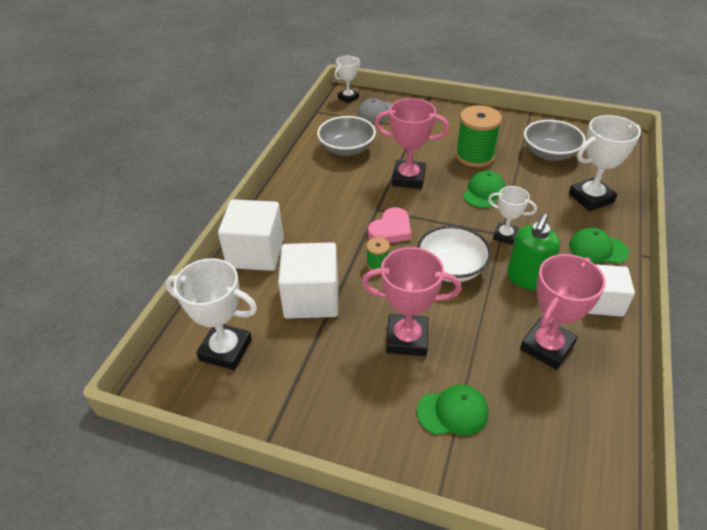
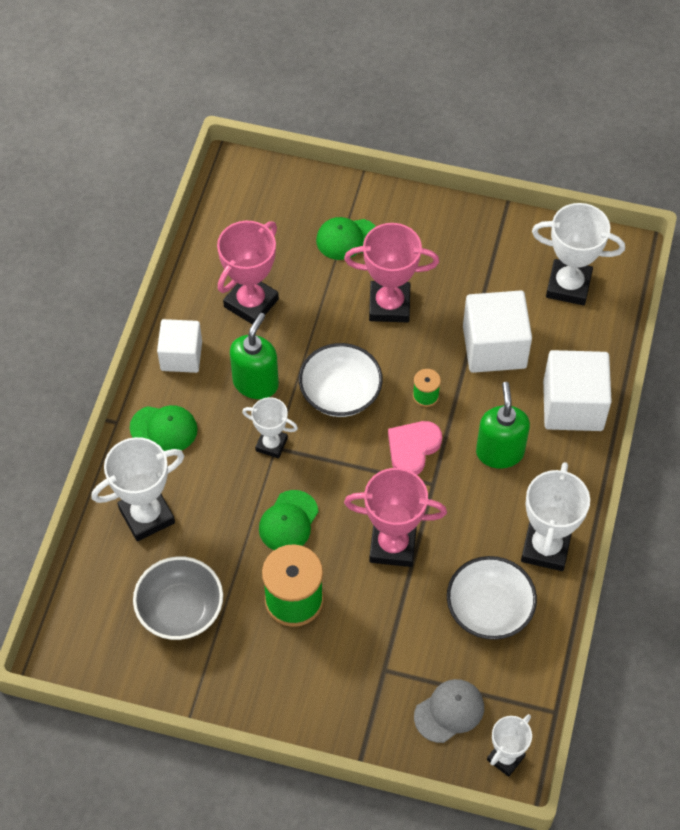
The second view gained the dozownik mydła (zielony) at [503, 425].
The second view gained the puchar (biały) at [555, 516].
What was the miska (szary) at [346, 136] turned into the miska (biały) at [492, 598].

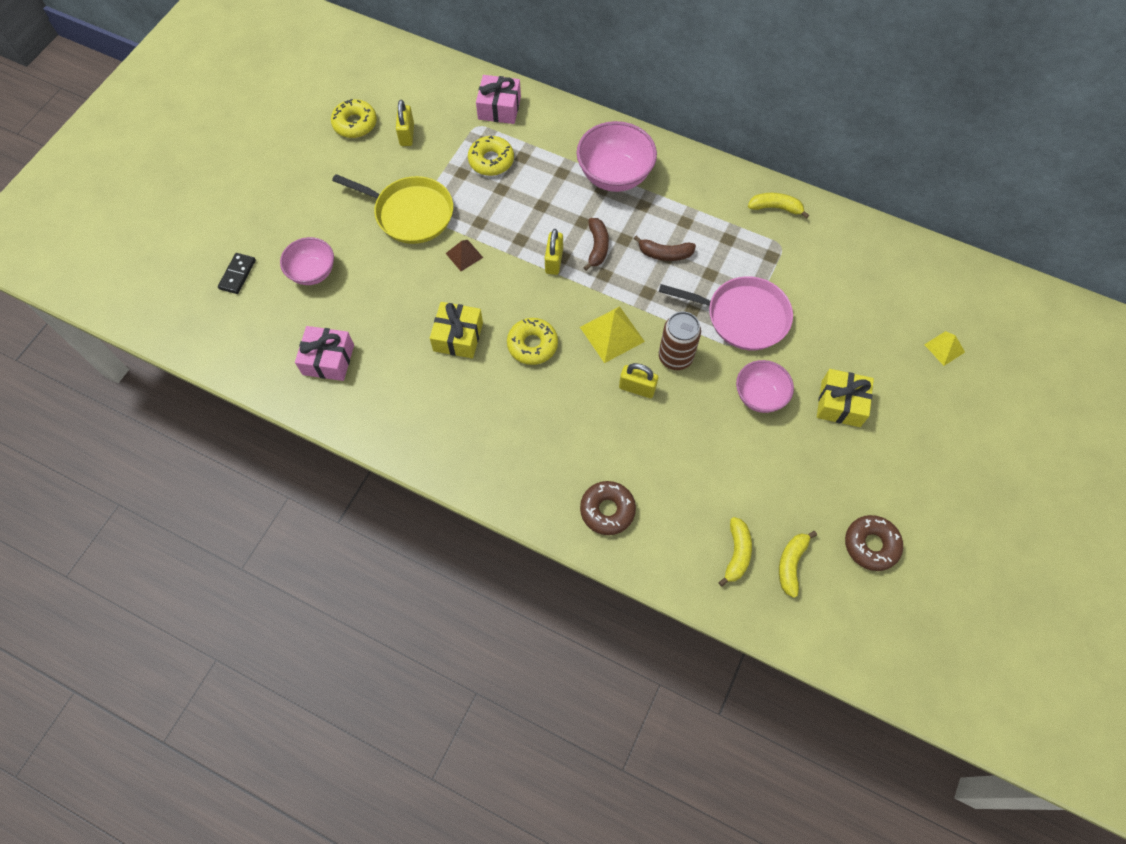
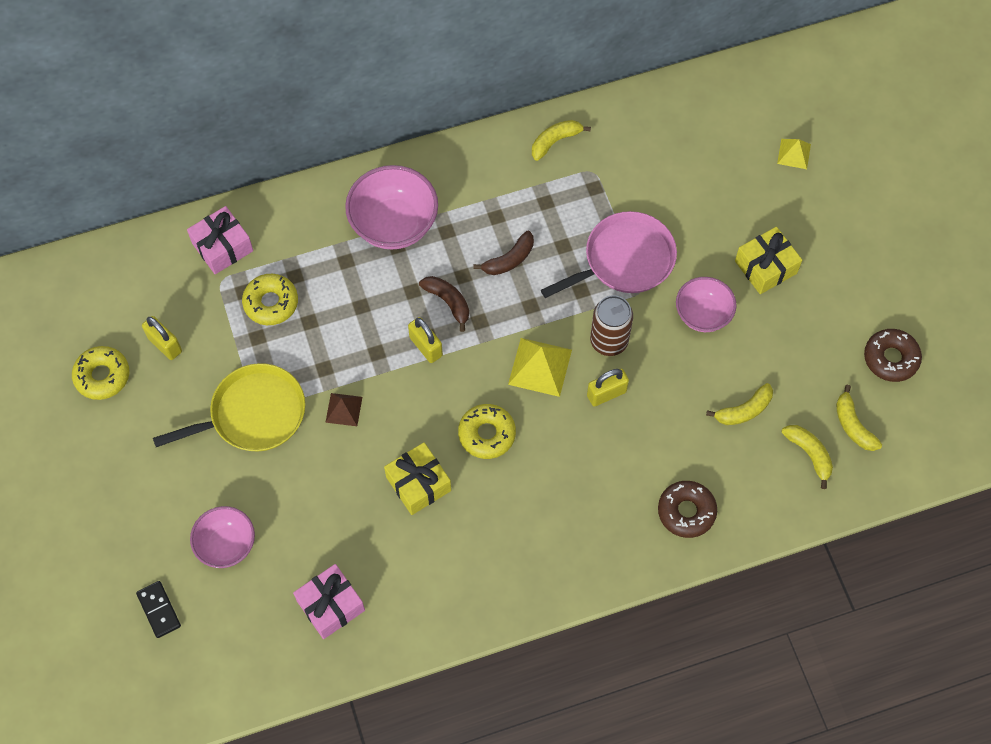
The second view gained the banan (żółty) at [739, 404].

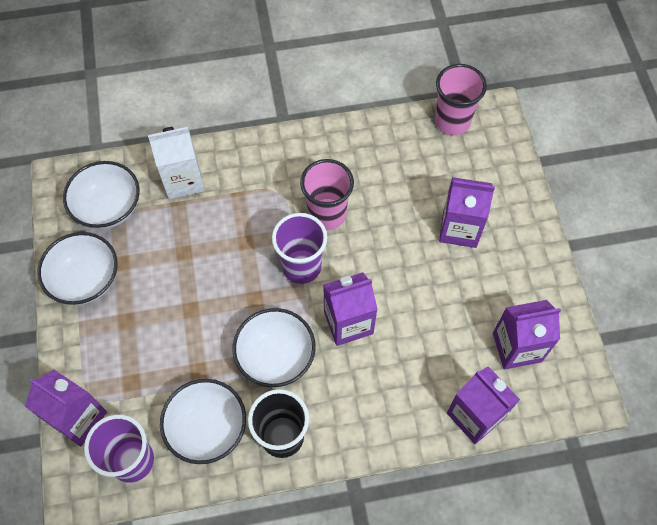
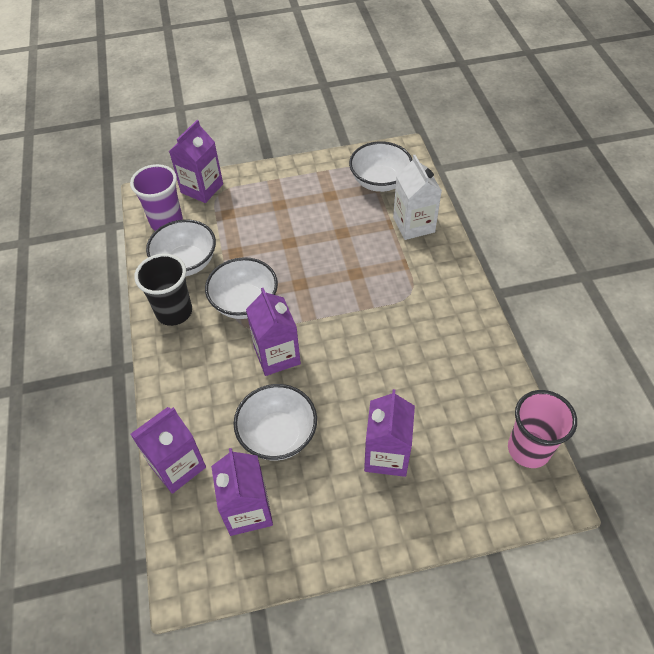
The second view lost the szklanka (fioletowy) at [299, 248].
The second view lost the szklanka (różowy) at [327, 194].
The miska (biały) ended up elsewhere, having gone from [77, 268] to [275, 422].

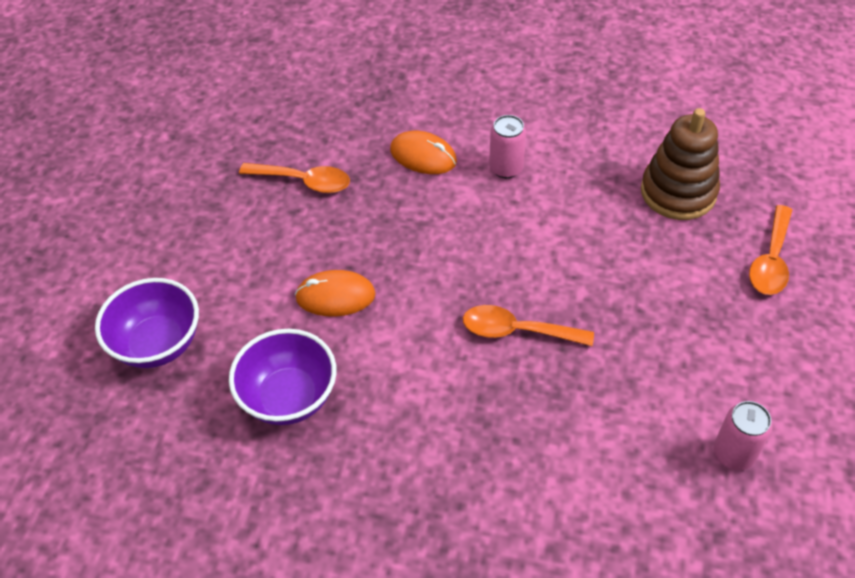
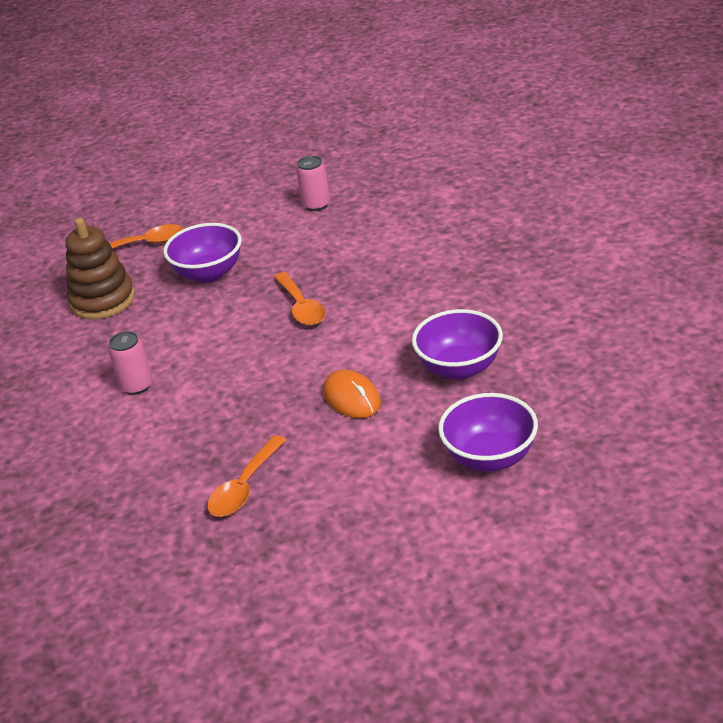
The second view lost the myszka (pomarańczowy) at [423, 152].
The second view gained the miska (fioletowy) at [202, 253].
The łyżka (pomarańczowy) at [294, 178] ended up facing another way, 135 degrees counterclockwise from before.

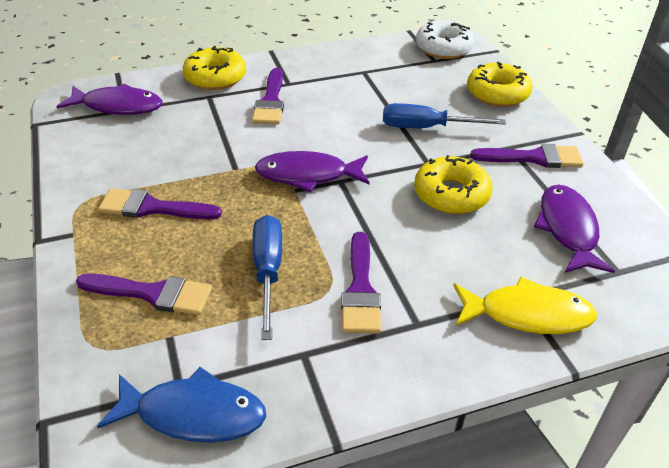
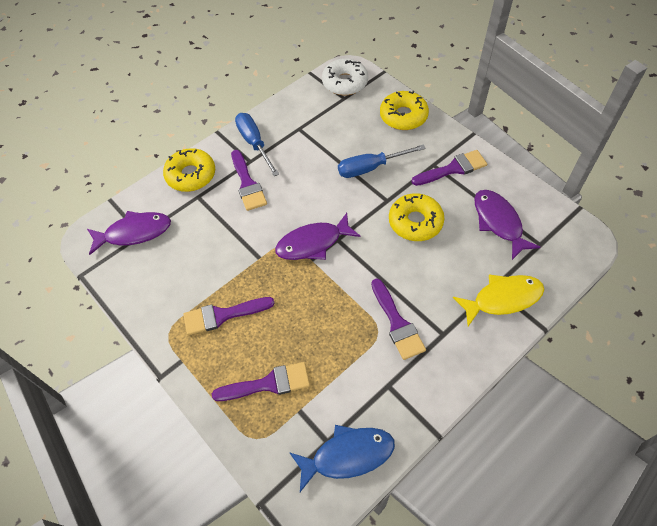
The śrubokręt (niebieski) ended up elsewhere, having gone from [267, 277] to [257, 144].

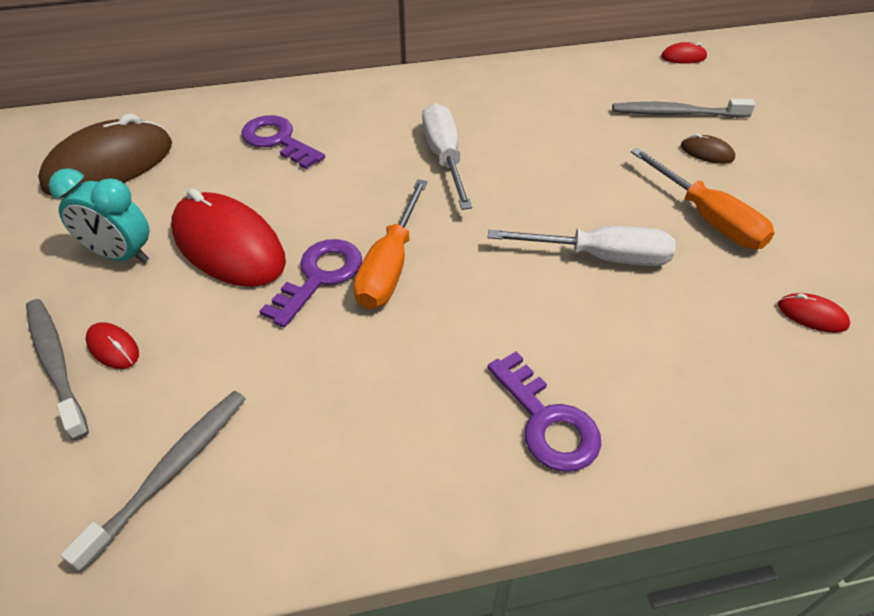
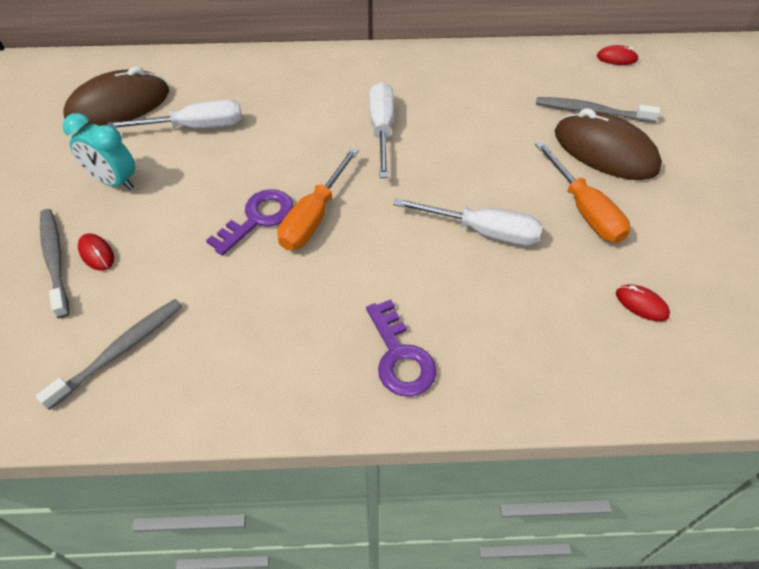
The second view lost the myszka (czerwony) at [228, 237].
The second view lost the klucz (fioletowy) at [283, 142].
The second view gained the śrubokręt (biały) at [174, 114].
The size of the myszka (brązowy) at [708, 148] changed by a factor of 2.41.

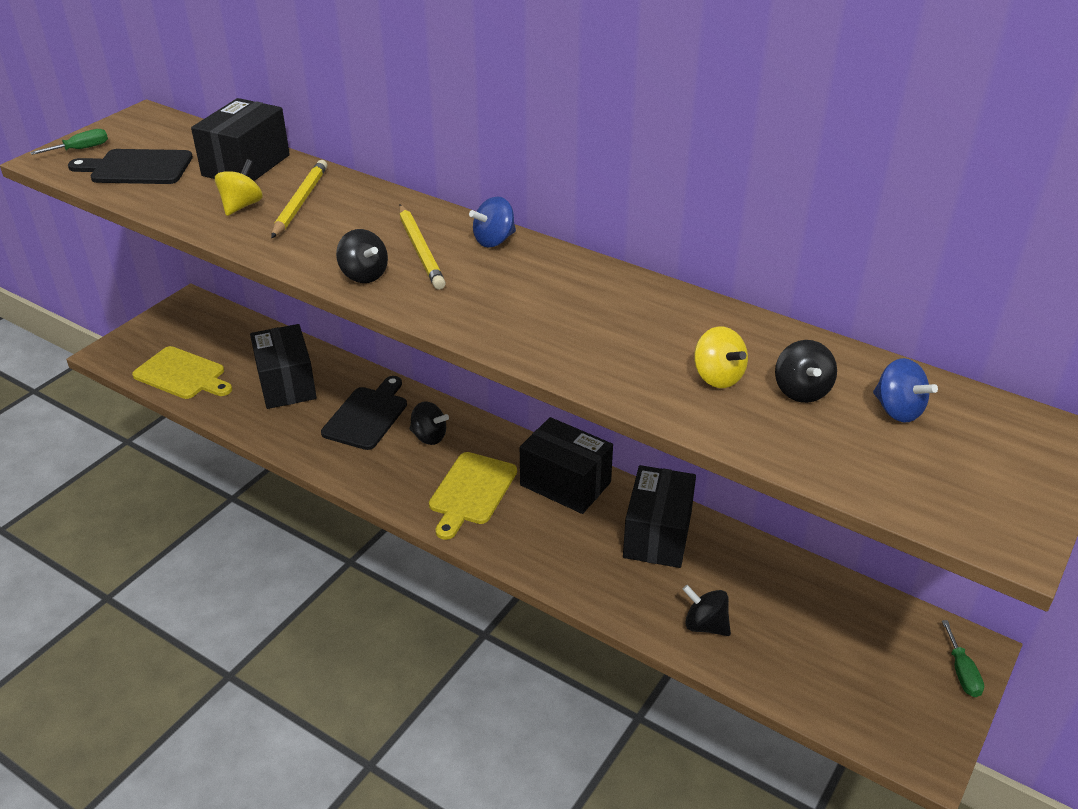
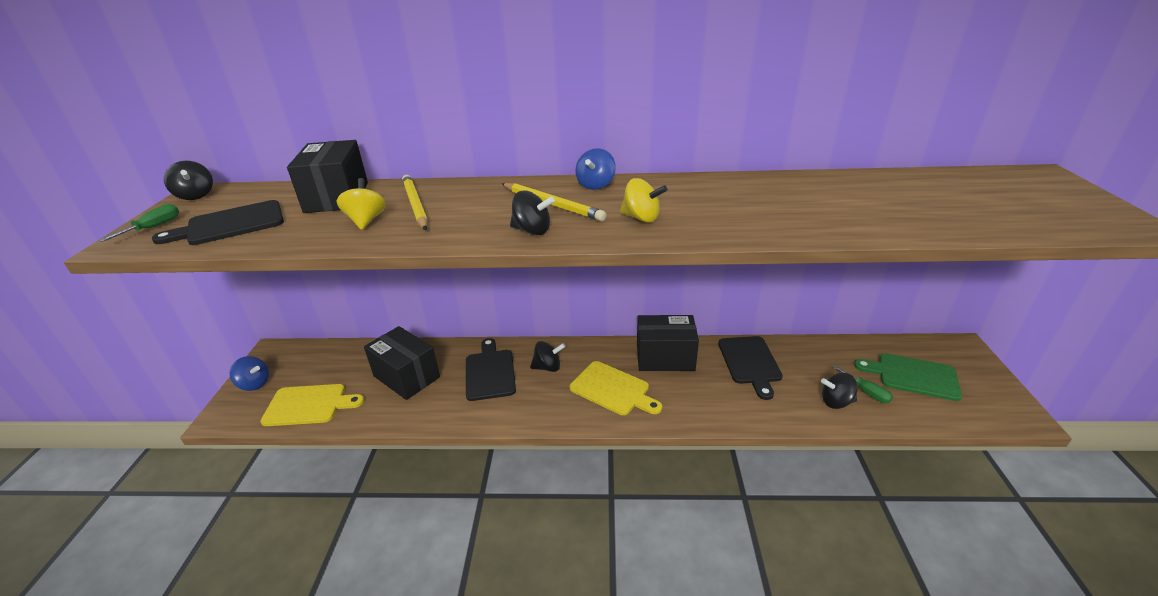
The second view gained the deska do krojenia (zielony) at [908, 377].
The bączek (żółty) ended up elsewhere, having gone from [721, 357] to [643, 200].
The bączek (czarny) ended up elsewhere, having gone from [806, 371] to [188, 180].
The bączek (niebieski) ended up elsewhere, having gone from [905, 390] to [249, 373].
The śrubokręt (zielony) ended up elsewhere, having gone from [963, 658] to [862, 384].
Where the pudełko (czarny) stood at [659, 516], the deska do krojenia (czarny) came to stand at [750, 368].
The deska do krojenia (żółty) at [473, 496] ended up facing another way, 45 degrees counterclockwise from before.

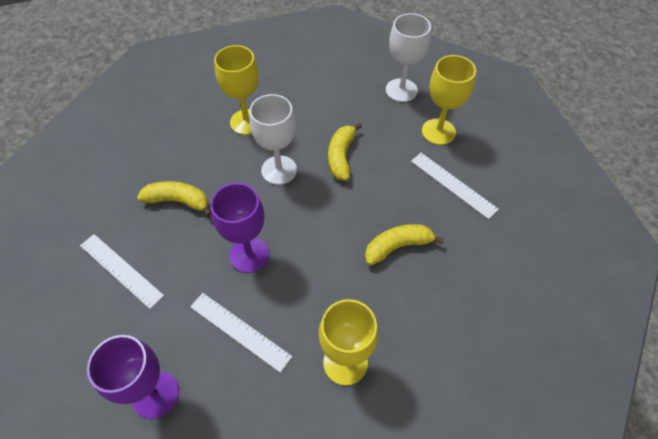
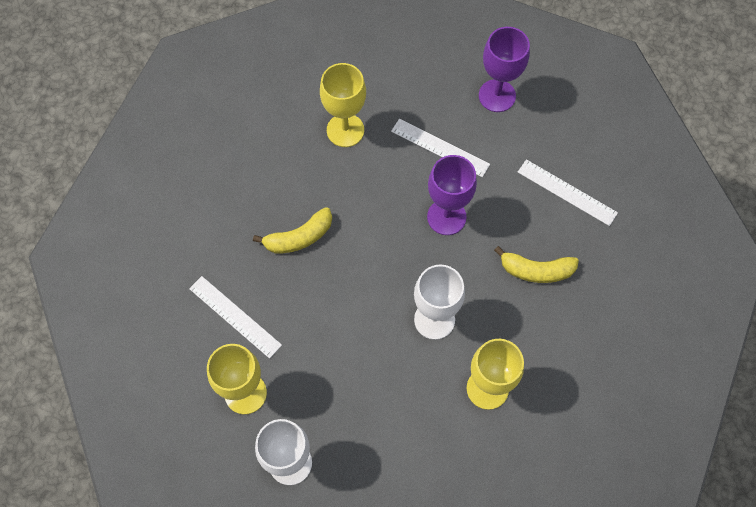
The second view lost the banan (żółty) at [345, 151].

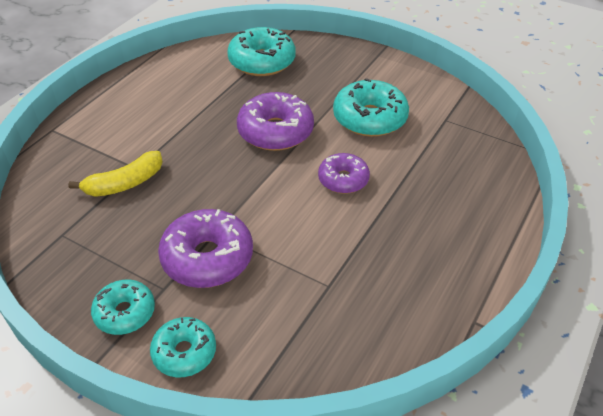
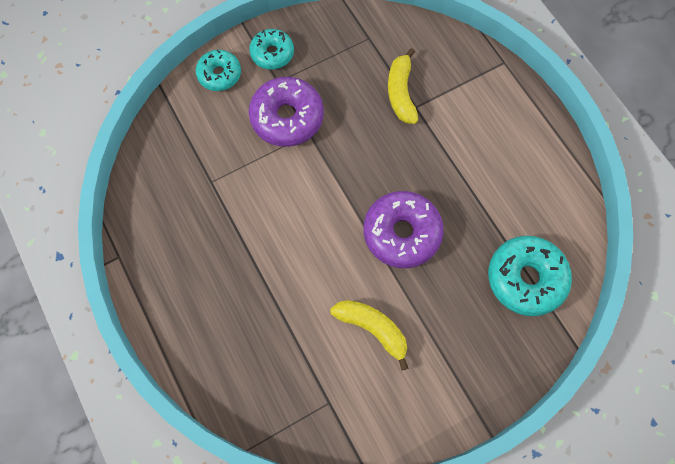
The second view lost the donut (fioletowy) at [344, 173].
Where the donut (turkusowy) stood at [371, 107], the banan (żółty) came to stand at [369, 335].

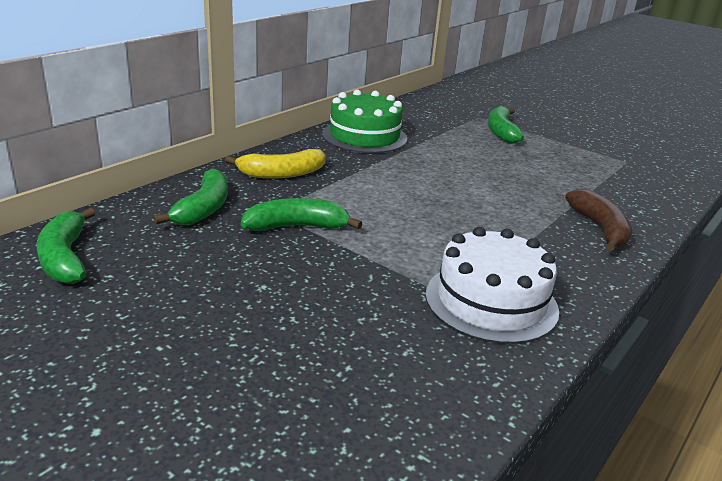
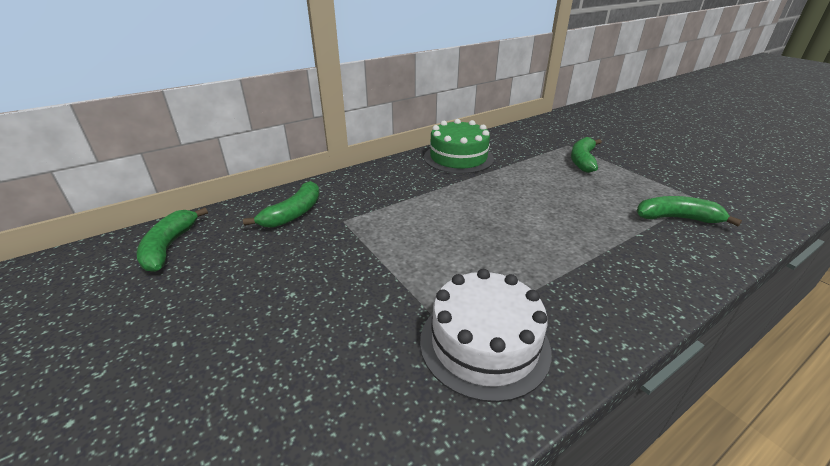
The second view lost the banan (żółty) at [275, 163].
The second view lost the banan (brązowy) at [598, 220].
The banan (zielony) ended up elsewhere, having gone from [301, 214] to [689, 211].

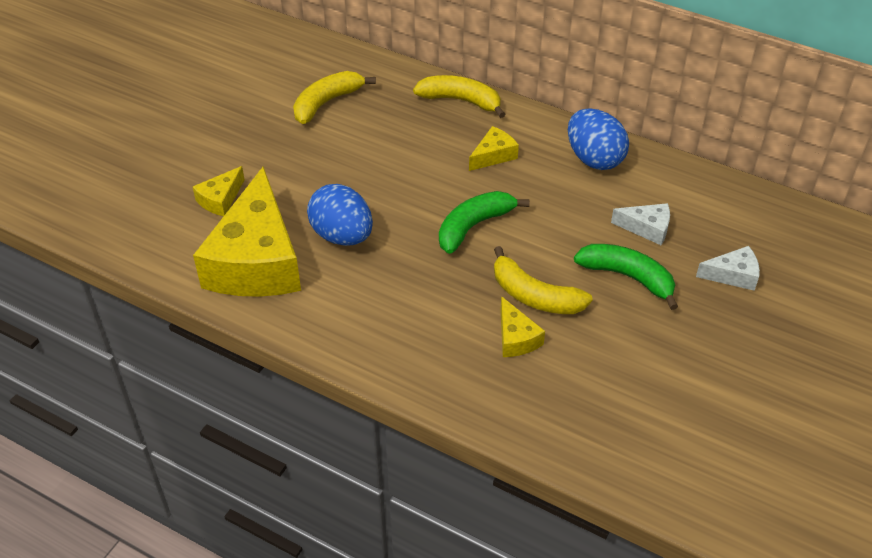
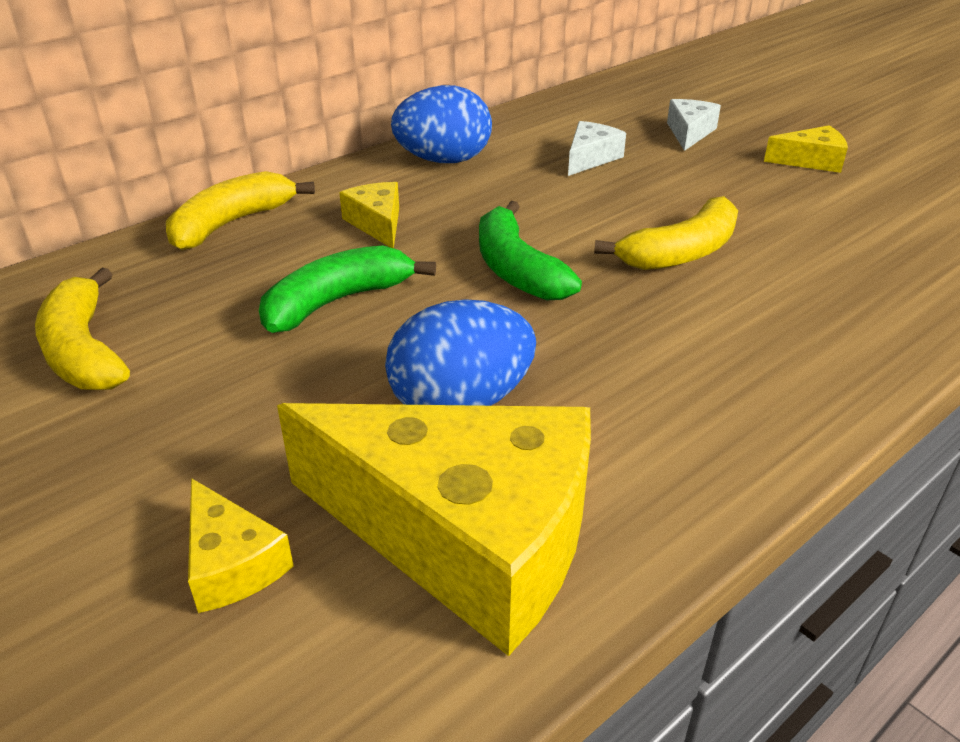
The ser (żółty) ended up elsewhere, having gone from [523, 326] to [806, 149].
The banan (zielony) ended up elsewhere, having gone from [626, 277] to [347, 289].

